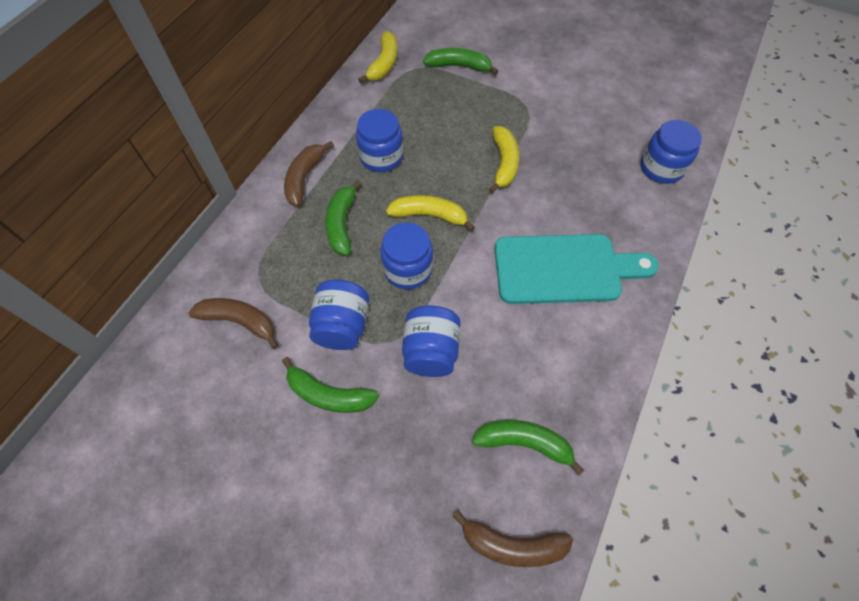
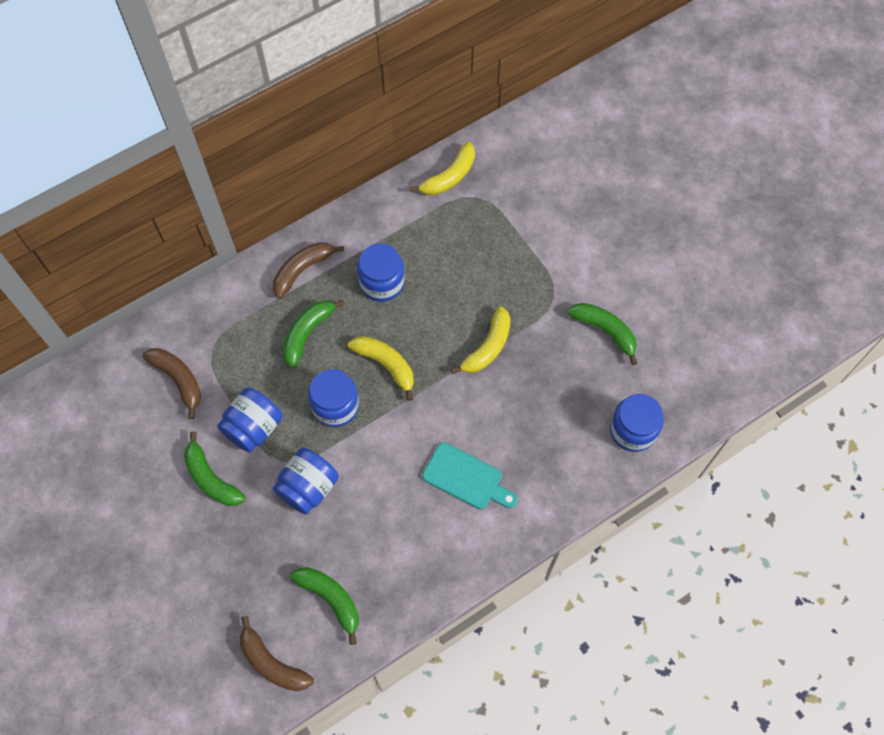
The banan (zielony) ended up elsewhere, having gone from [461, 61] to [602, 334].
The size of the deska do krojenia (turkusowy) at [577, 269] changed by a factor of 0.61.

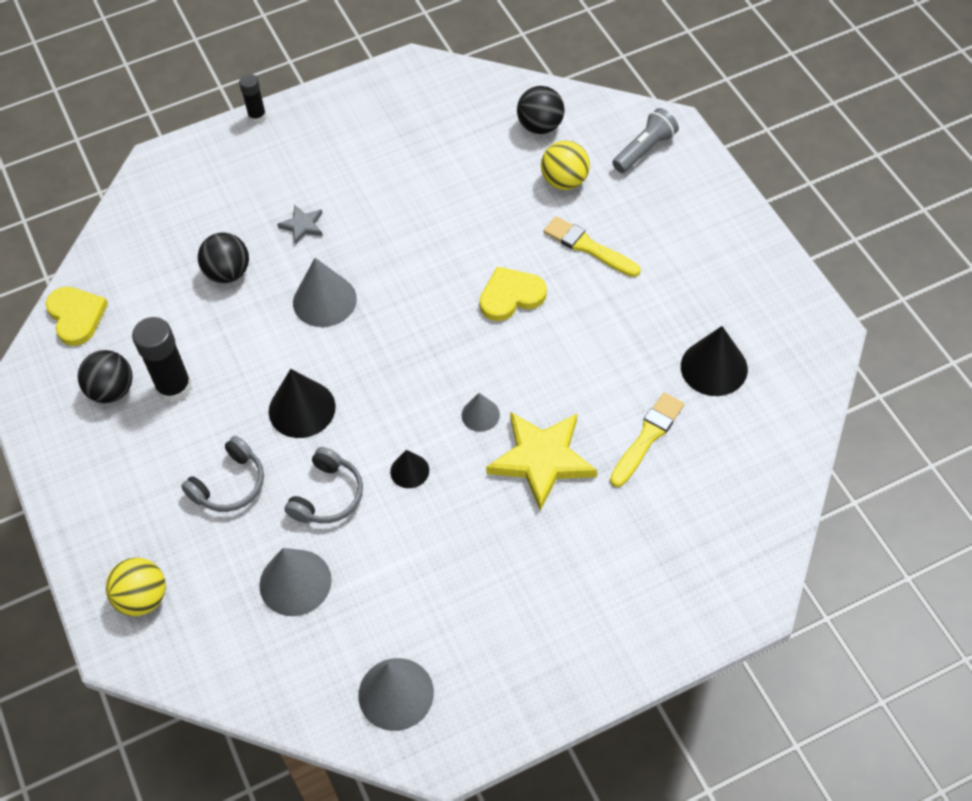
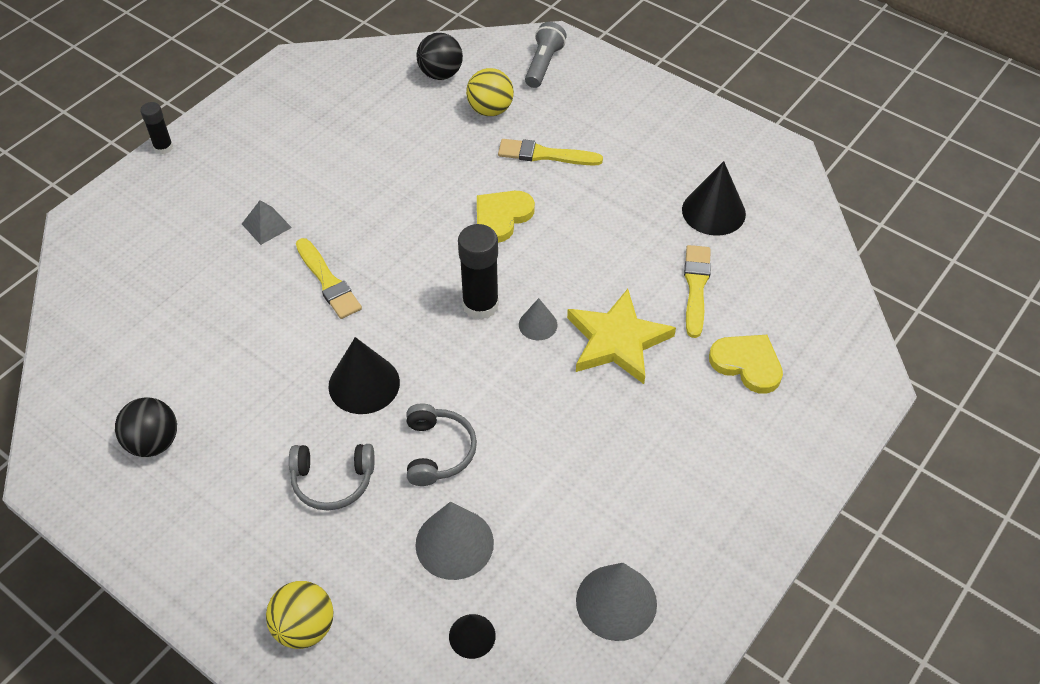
The second view lost the piłka (czarny) at [223, 257].
The serce (żółty) ended up elsewhere, having gone from [76, 316] to [746, 364].
The klej w sztyfcie (czarny) ended up elsewhere, having gone from [162, 360] to [478, 272].
The stożek (czarny) ended up elsewhere, having gone from [409, 469] to [472, 636].
Where the gwiazda (szary) stood at [300, 225], the piramida (szary) came to stand at [267, 222].
Where the stożek (szary) stood at [325, 292], the pędzel (żółty) came to stand at [329, 278].
The słuchawki (szary) at [222, 474] ended up facing another way, 75 degrees clockwise from before.

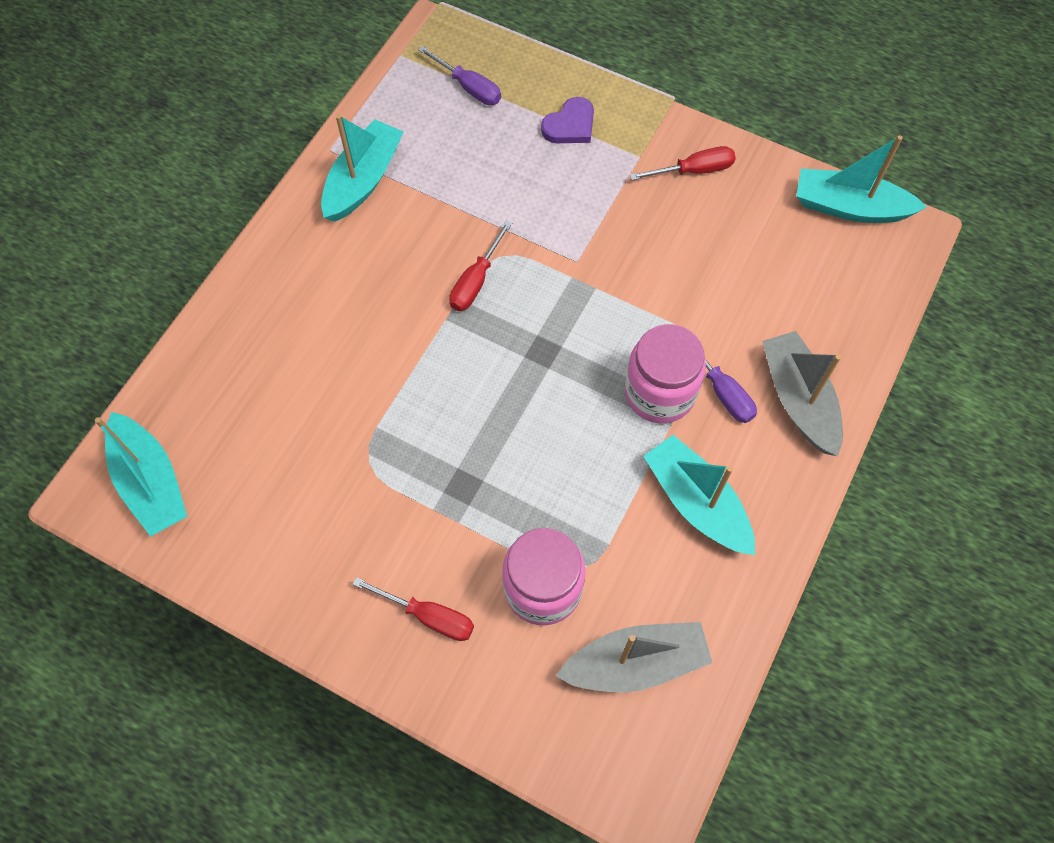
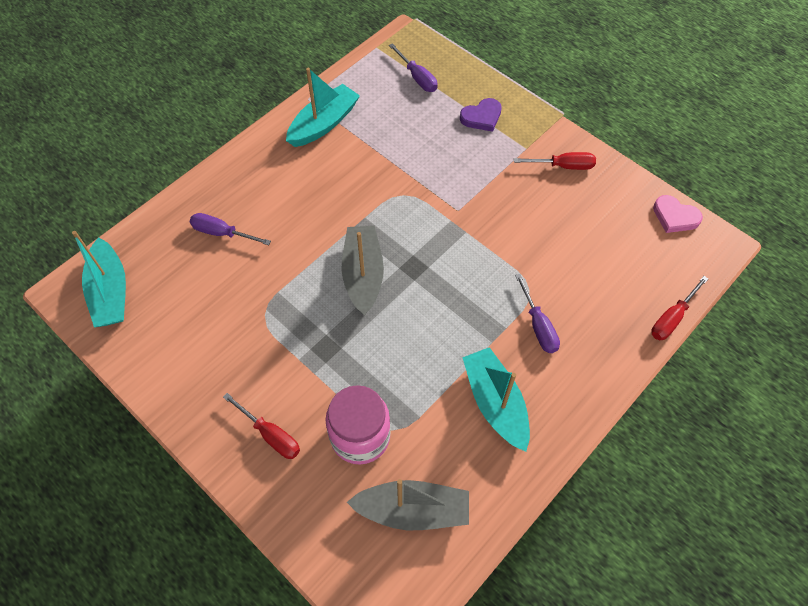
The second view lost the słoik (różowy) at [665, 373].
The second view gained the śrubokręt (fioletowy) at [230, 229].
The śrubokręt (czerwony) ended up elsewhere, having gone from [480, 265] to [679, 308].
The łódka (szary) ended up elsewhere, having gone from [802, 393] to [363, 270].
Where the łódka (turkusowy) stood at [861, 179], the serce (różowy) came to stand at [678, 214].

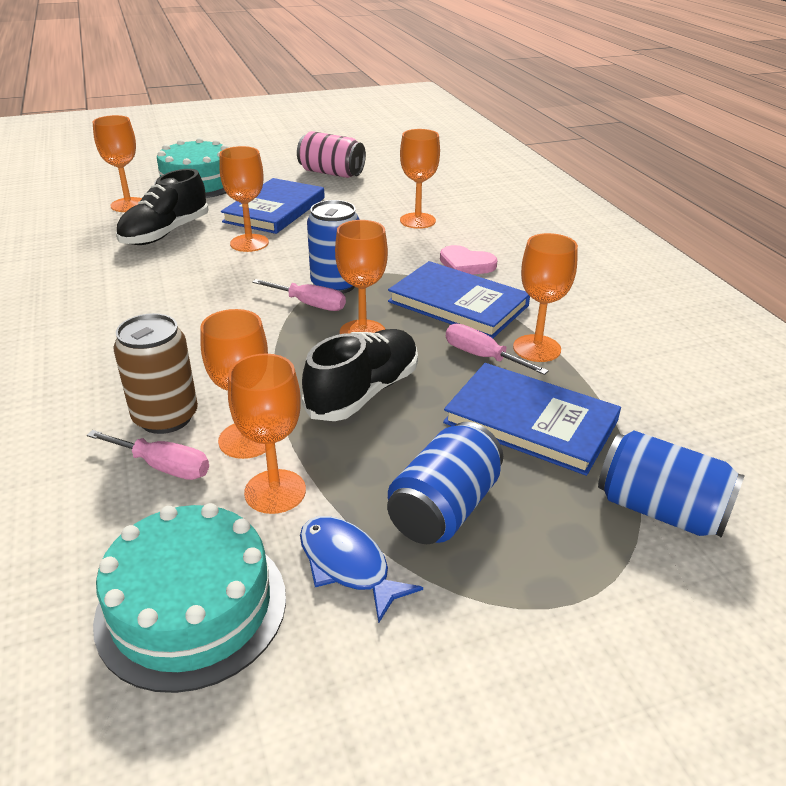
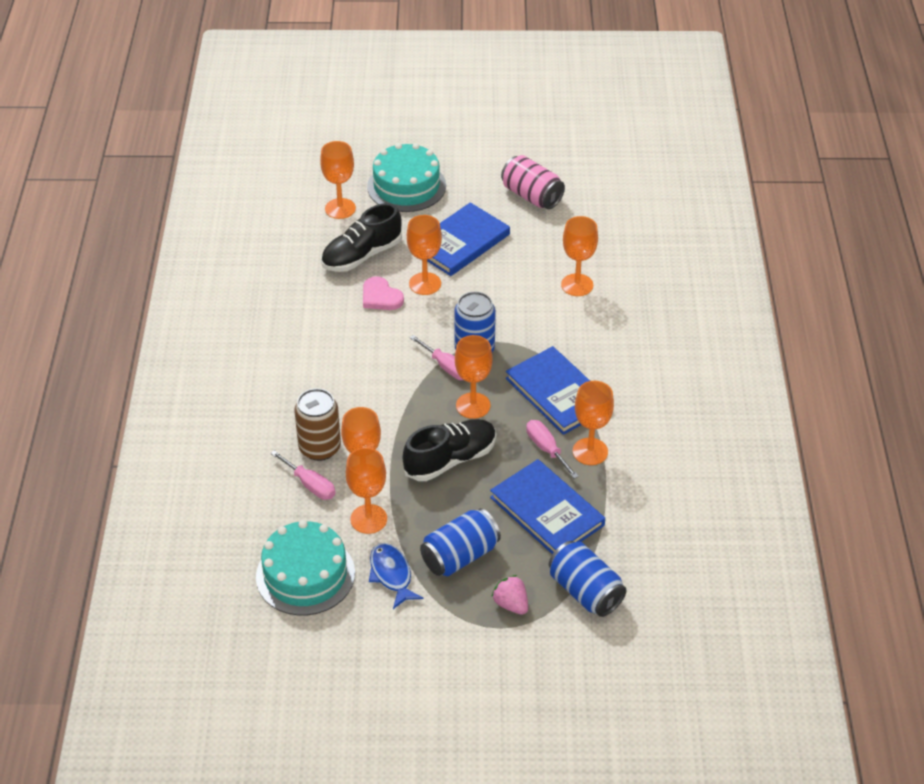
The second view gained the truskawka (różowy) at [509, 595].
The serce (różowy) ended up elsewhere, having gone from [468, 260] to [383, 293].

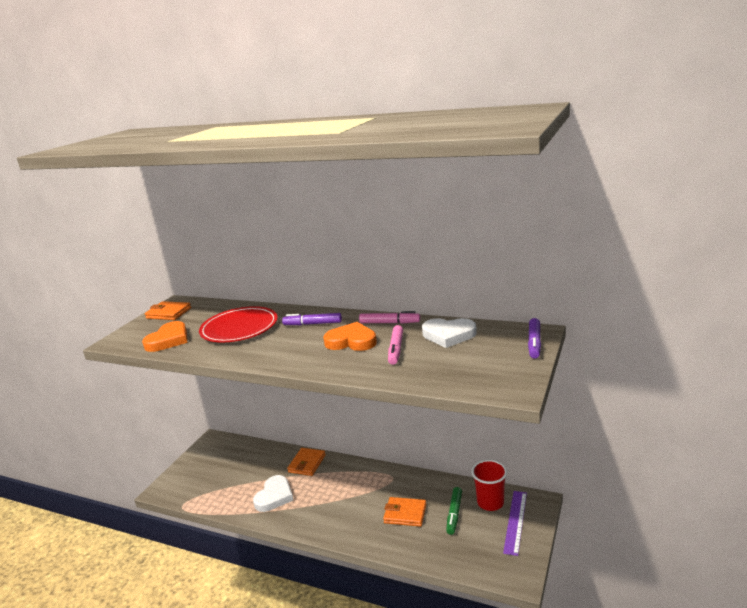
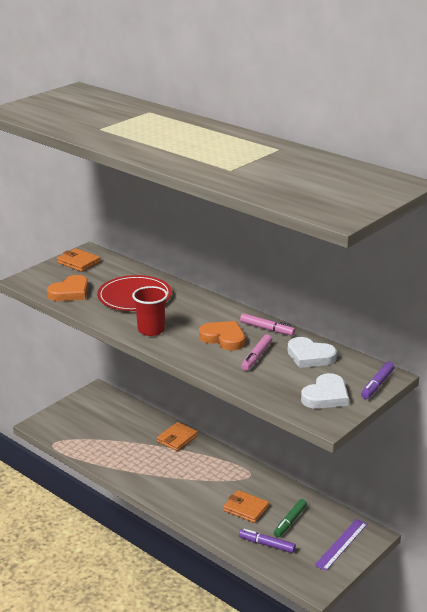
The serce (biały) ended up elsewhere, having gone from [273, 493] to [325, 391].
The flamaster (fioletowy) ended up elsewhere, having gone from [312, 319] to [267, 541].
The szklanka (czerwony) ended up elsewhere, having gone from [489, 485] to [150, 311].

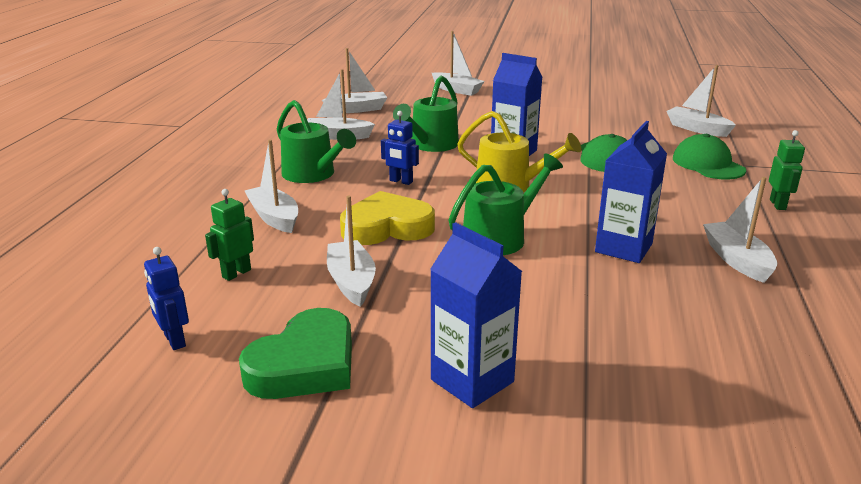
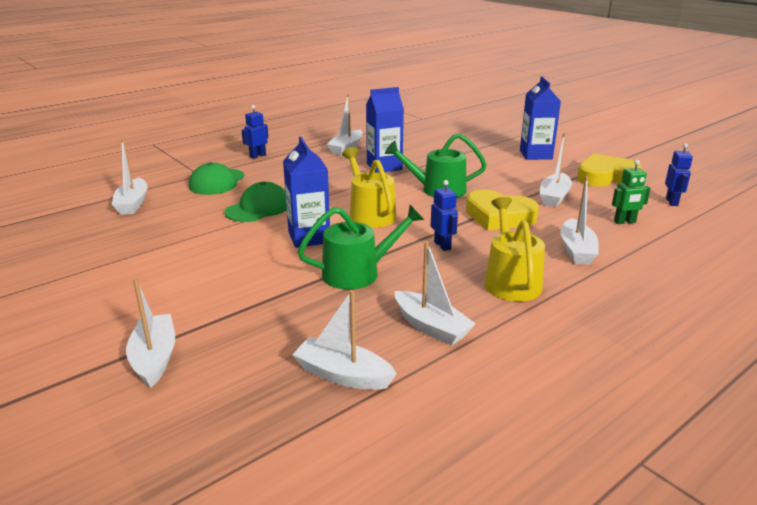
What was the serce (zielony) at [295, 353] turned into the serce (żółty) at [609, 169].
What was the konewka (zielony) at [316, 141] turned into the konewka (żółty) at [514, 249].
What was the robot (zielony) at [787, 170] turned into the robot (niebieski) at [254, 132].

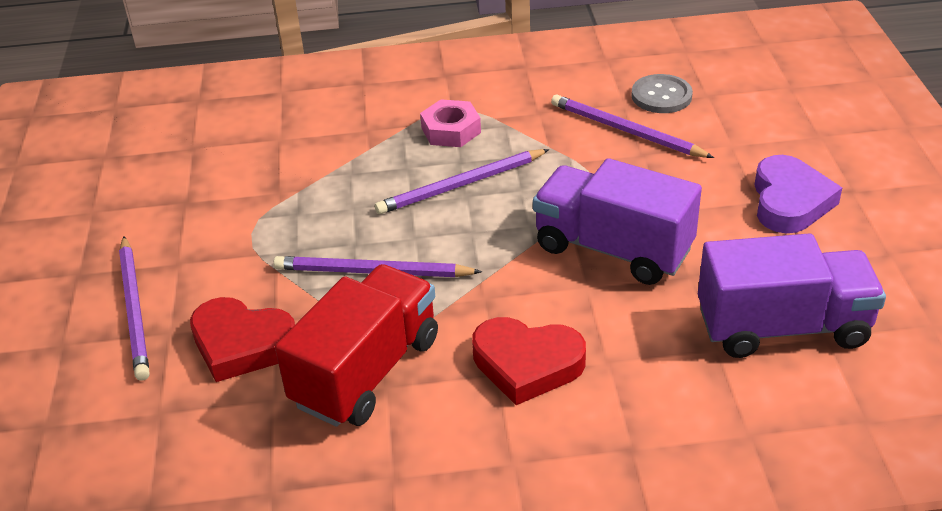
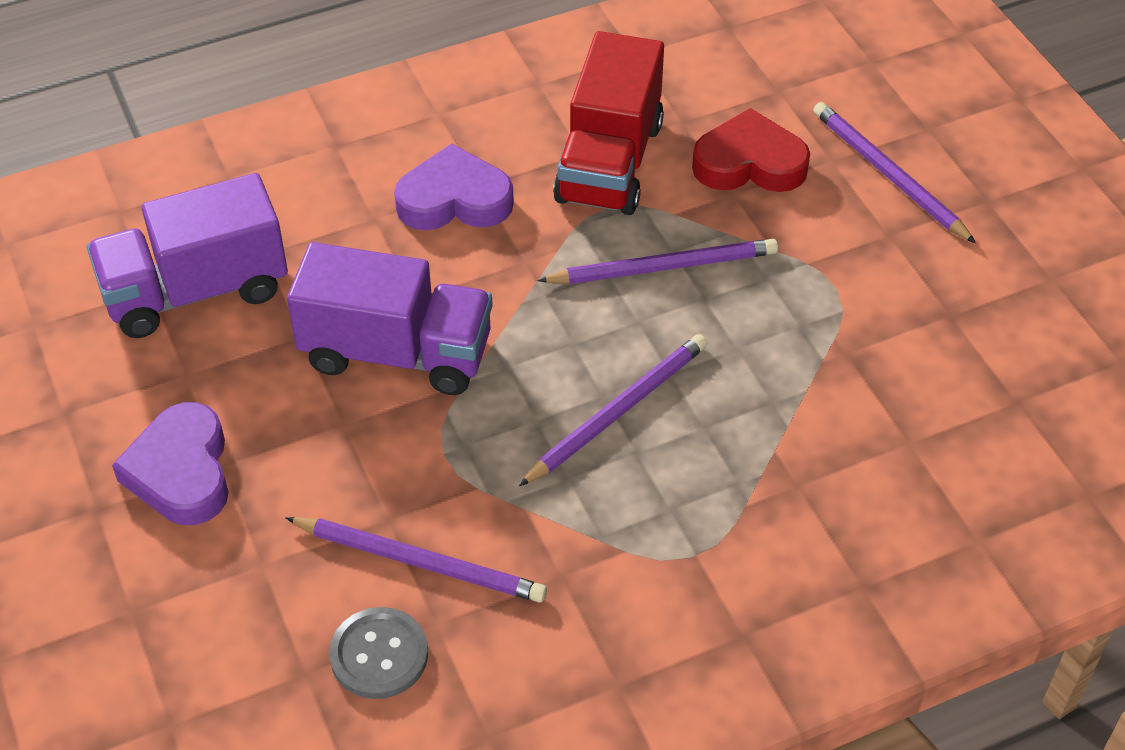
The second view lost the nakrętka (różowy) at [450, 123].
What was the serce (czerwony) at [529, 361] turned into the serce (fioletowy) at [454, 186].

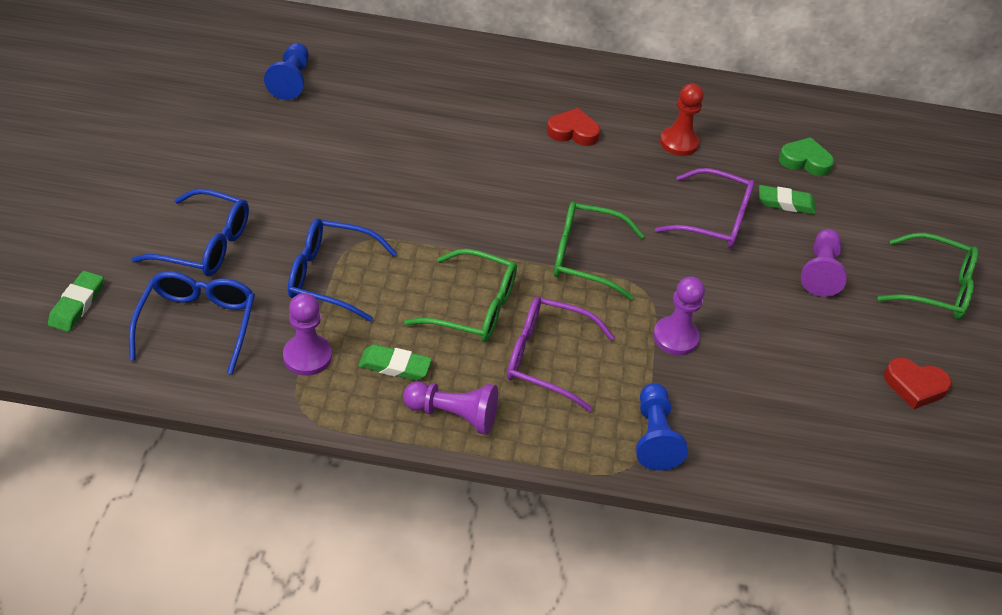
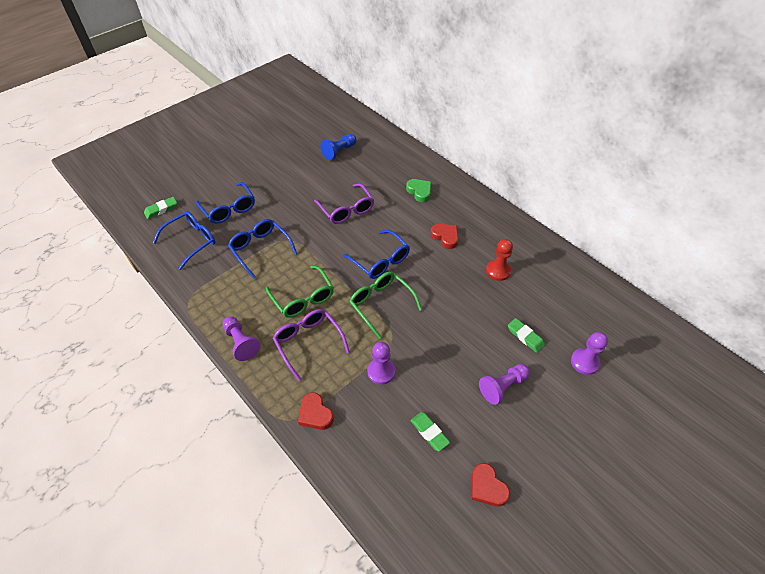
The second view lost the okulary (zielony) at [928, 276].
The second view gained the okulary (niebieski) at [376, 254].
The pionek (fioletowy) ended up elsewhere, having gone from [307, 334] to [589, 353].
The gumka do mazania (zielony) ended up elsewhere, having gone from [395, 362] to [430, 431].
The okulary (fioletowy) ended up elsewhere, having gone from [705, 208] to [344, 203].
The serce (zielony) ended up elsewhere, having gone from [806, 156] to [418, 190].
Where the pionek (niebieski) stood at [662, 427], the serce (czerwony) came to stand at [316, 411].

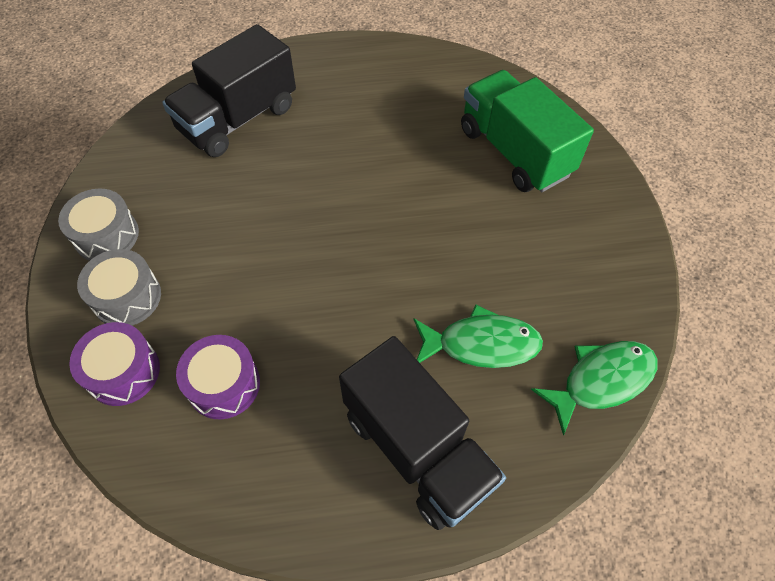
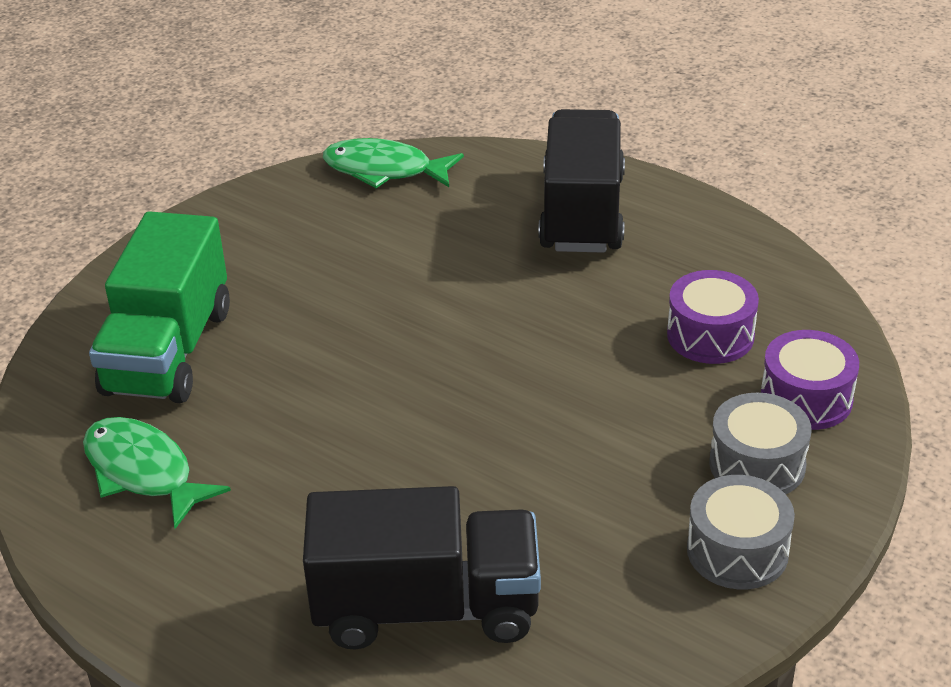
The ryba (zielony) ended up elsewhere, having gone from [478, 336] to [157, 473].

